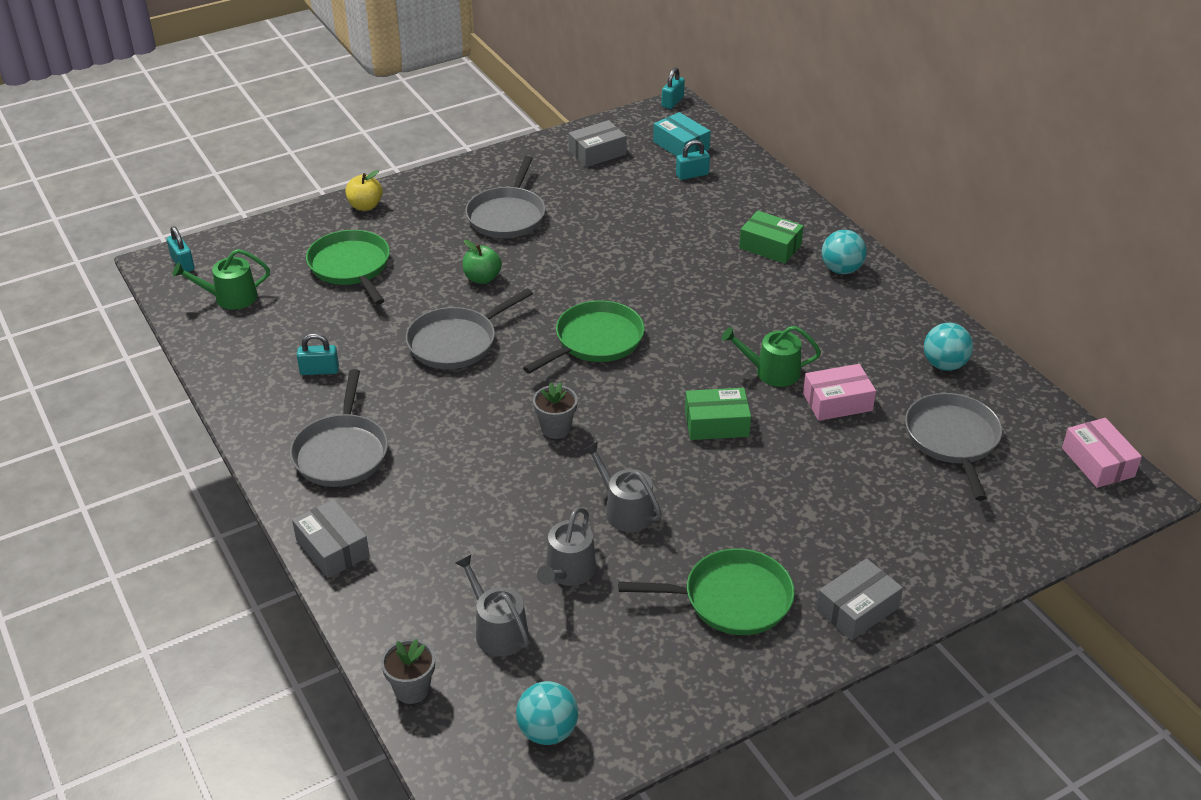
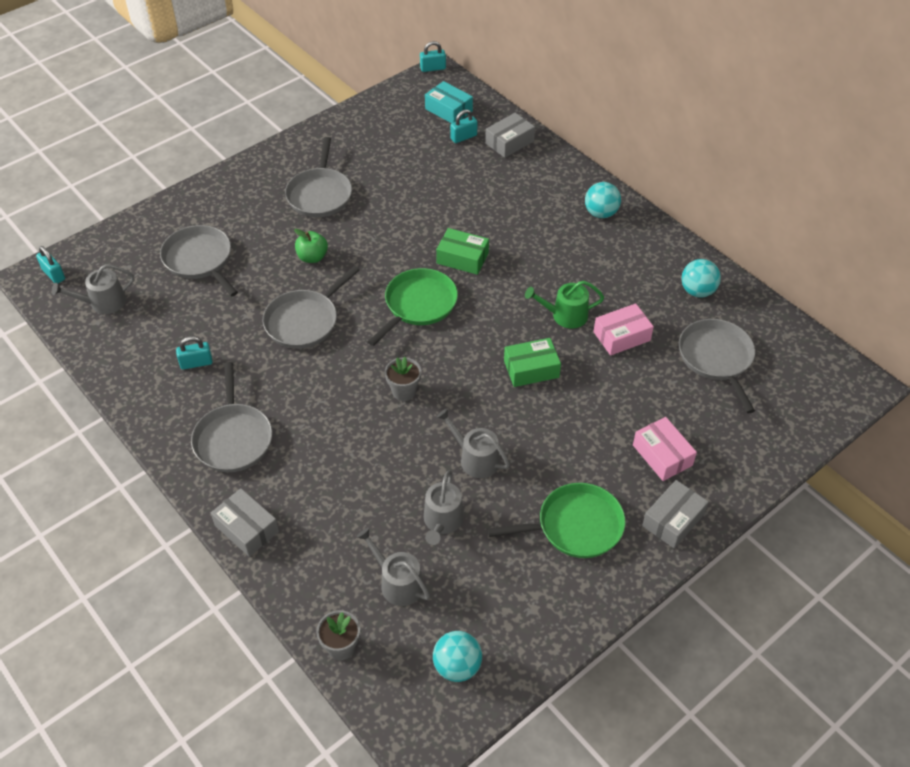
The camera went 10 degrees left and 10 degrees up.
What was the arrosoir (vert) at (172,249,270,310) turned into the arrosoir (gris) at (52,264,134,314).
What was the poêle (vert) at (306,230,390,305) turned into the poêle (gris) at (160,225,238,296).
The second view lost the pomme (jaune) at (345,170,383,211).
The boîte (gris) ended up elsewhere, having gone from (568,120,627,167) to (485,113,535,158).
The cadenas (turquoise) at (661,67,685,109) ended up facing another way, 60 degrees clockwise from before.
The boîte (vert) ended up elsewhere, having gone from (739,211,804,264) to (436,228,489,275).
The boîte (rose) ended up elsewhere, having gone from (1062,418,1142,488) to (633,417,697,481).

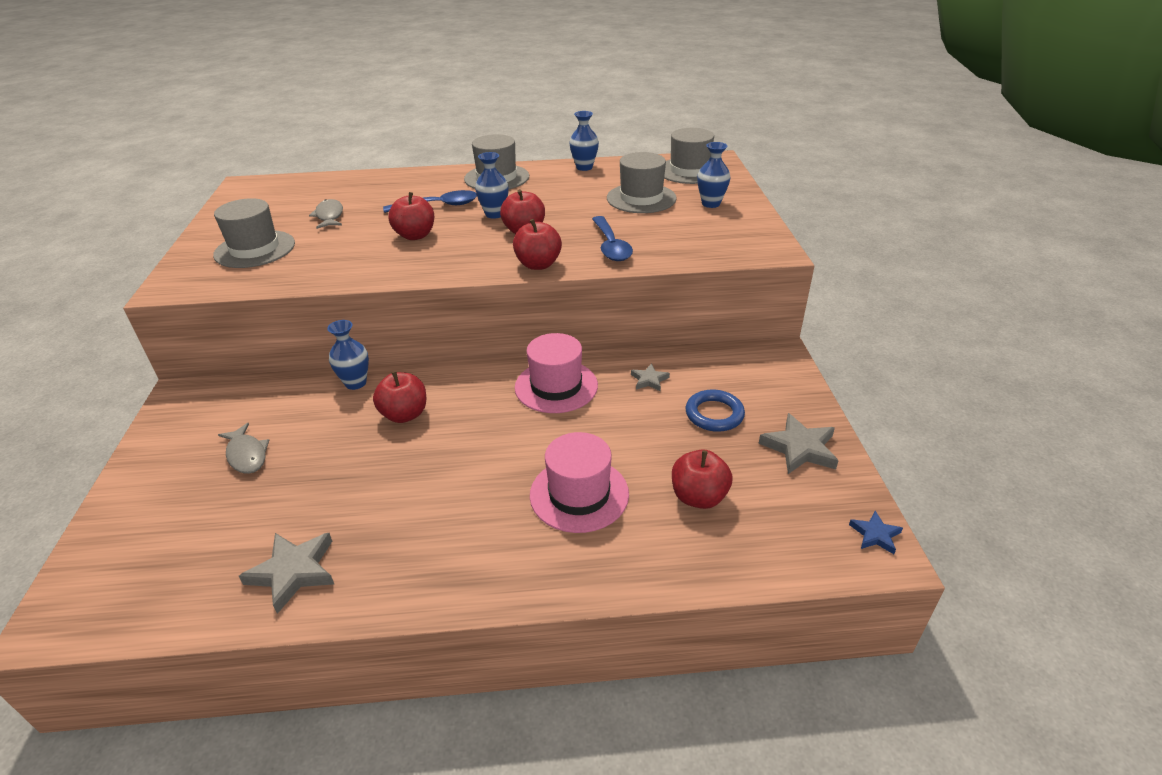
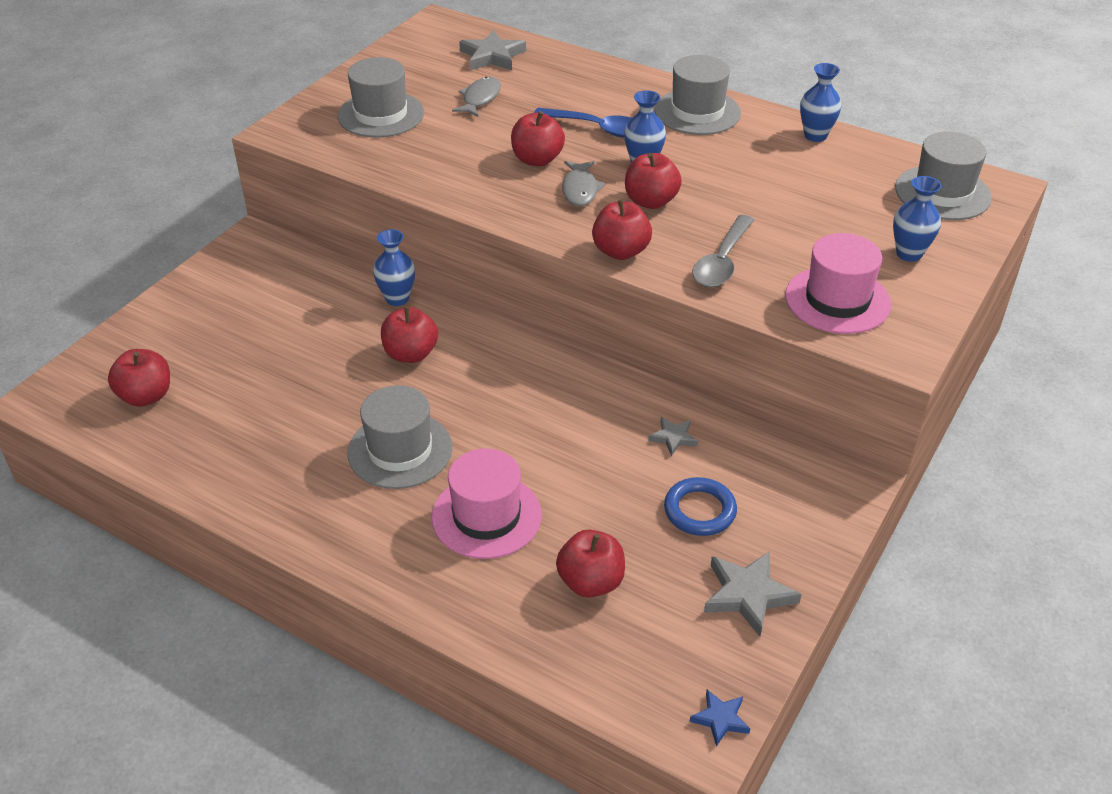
The camera went 35 degrees right and 5 degrees up.
The poisson (gris) ended up elsewhere, having gone from (218,423,269,474) to (562,161,605,206).
The étoile (gris) ended up elsewhere, having gone from (239,533,334,614) to (459,30,526,70).
The chapeau (rose) ended up elsewhere, having gone from (515,333,598,413) to (785,233,891,334).
What was the cuillère (bleu) at (592,216,633,261) turned into the cuillère (gris) at (692,215,754,287).
The chapeau (gris) ended up elsewhere, having gone from (607,152,677,213) to (348,385,452,489).
The second view gained the pomme (rouge) at (108,349,170,407).

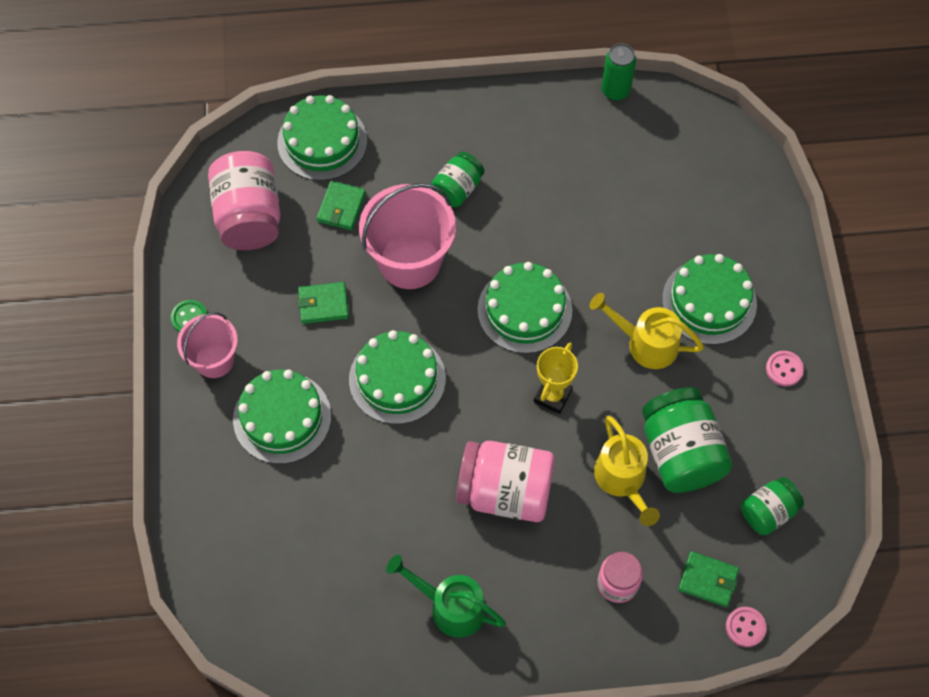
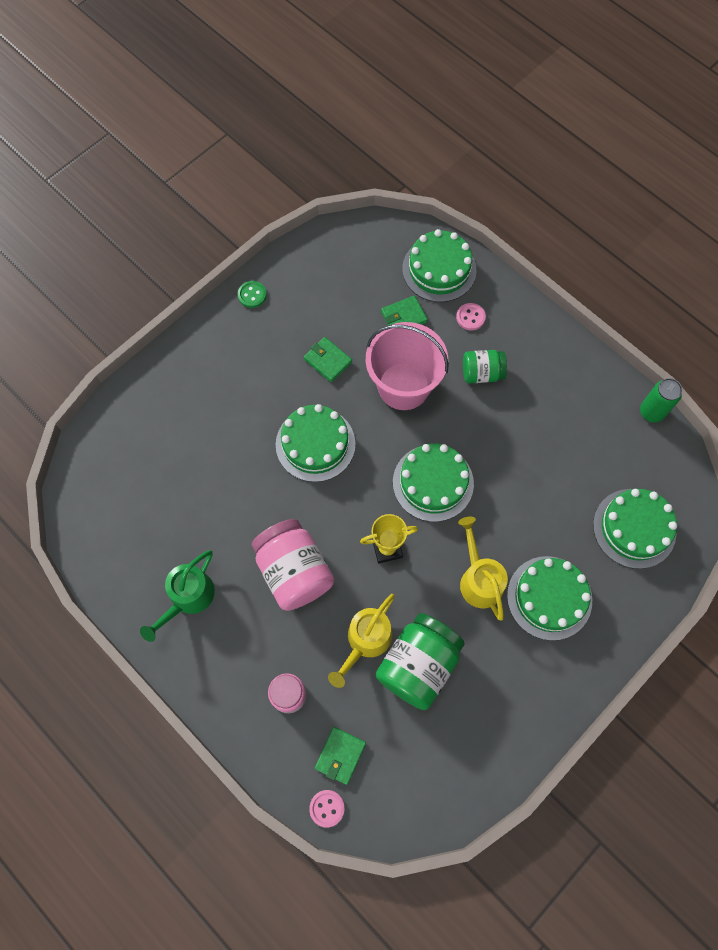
The camera went 50 degrees right and 5 degrees up.
The second view lost the seau (rose) at (177,312,238,378).
The second view lost the bocal (rose) at (208,151,280,250).
The gâteau (vert) ended up elsewhere, having gone from (233,370,331,464) to (593,489,677,569).
The arrosoir (vert) at (386,555,506,638) ended up facing another way, 135 degrees counterclockwise from before.
The portefeuille (vert) at (678,551,739,607) ended up facing another way, 45 degrees clockwise from before.
The second view lost the bocal (vert) at (741,477,804,535).
The bouton (rose) ended up elsewhere, having gone from (766,351,804,386) to (456,303,486,331).

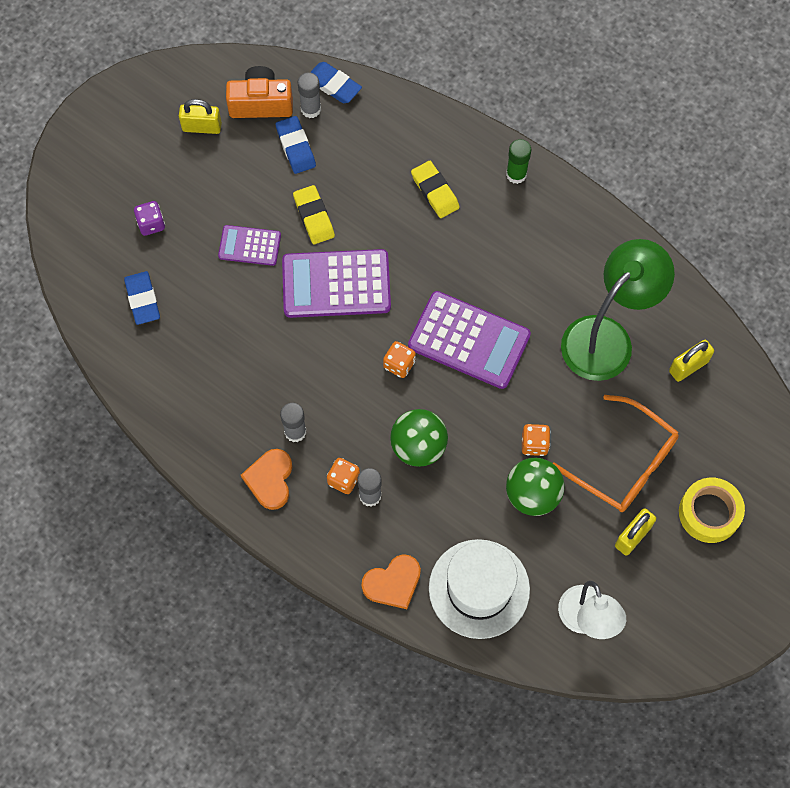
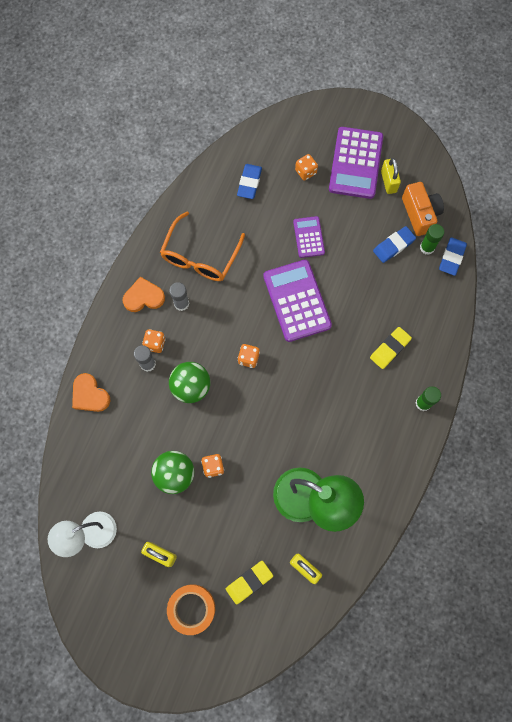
The camera went 75 degrees right and 5 degrees up.
The gomme (bleu) at (124,271,160,325) ended up facing another way, 45 degrees counterclockwise from before.
What was the dé (violet) at (134,201,165,236) turned into the dé (orange) at (295,154,318,181).
The gomme (jaune) ended up elsewhere, having gone from (293,185,335,244) to (226,561,273,604).
What was the bâton de colle (gris) at (298,72,321,118) turned into the bâton de colle (vert) at (420,224,444,255).
The calculatrice (violet) ended up elsewhere, having gone from (408,291,531,389) to (329,127,383,199).
The second view lost the chapeau (blanc) at (429,539,530,639).
The lunettes (orange) ended up elsewhere, having gone from (553,395,679,512) to (160,212,245,281).
What was the ruban adhésif (jaune) at (679,478,745,543) turned into the ruban adhésif (orange) at (167,584,215,635).

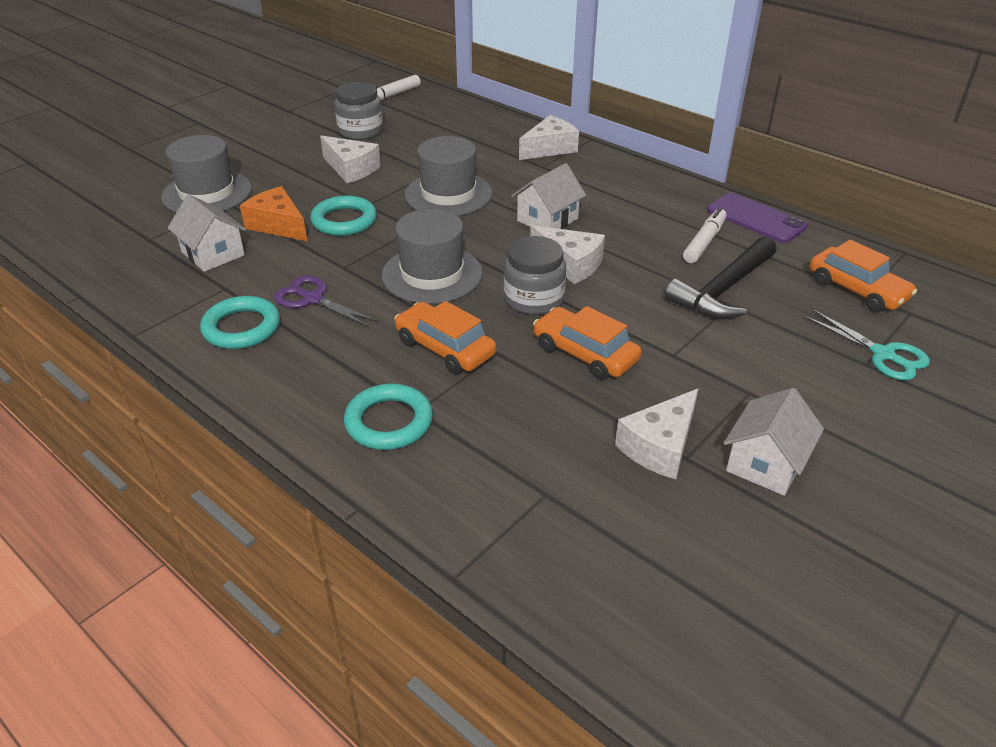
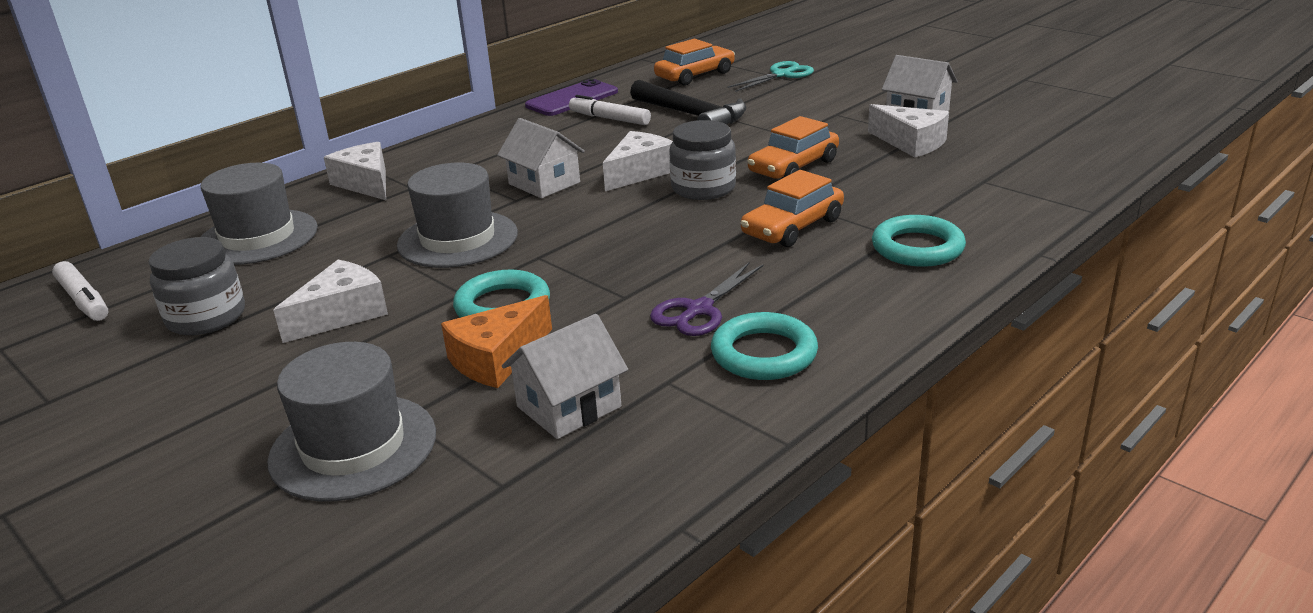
The camera went 85 degrees left and 10 degrees down.
The chapeau (gris) ended up elsewhere, having gone from (382,209,483,304) to (201,163,318,265).

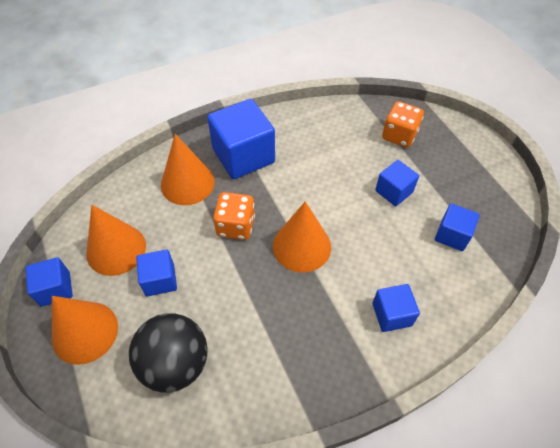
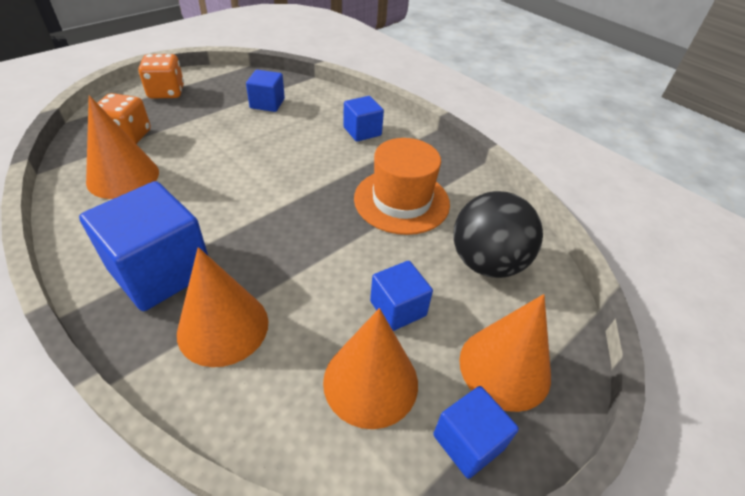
The camera went 110 degrees left and 10 degrees down.
The dé (orange) ended up elsewhere, having gone from (213,192,255,240) to (138,54,184,98).
The cône (orange) ended up elsewhere, having gone from (273,201,331,272) to (86,95,159,199).
The second view lost the cube (bleu) at (375,160,419,206).
The second view gained the chapeau (orange) at (354,138,450,235).

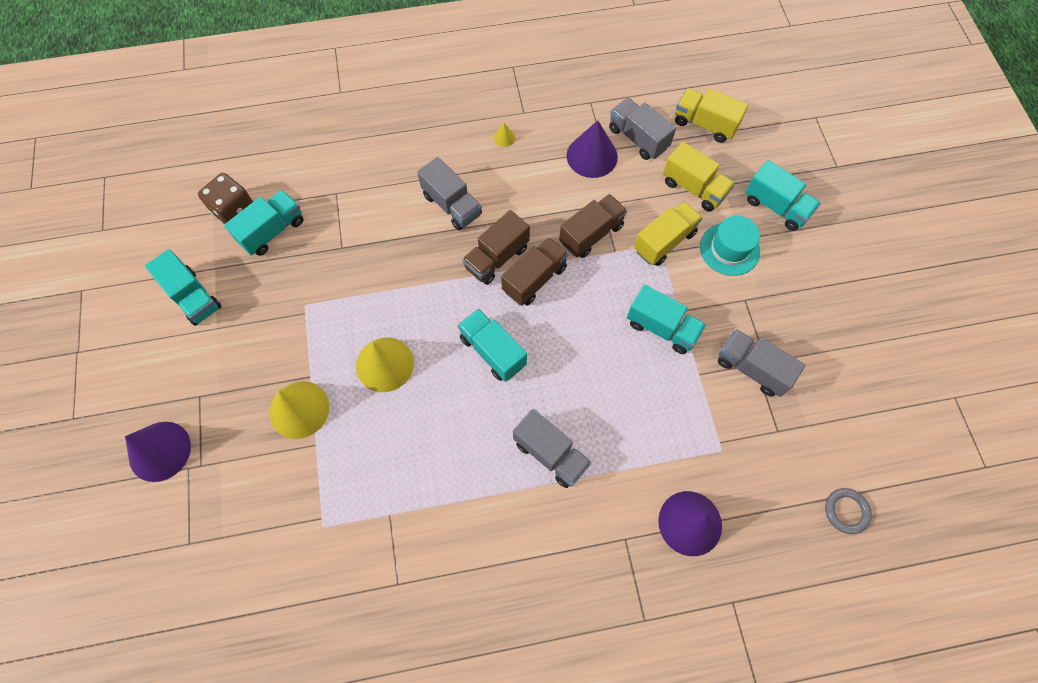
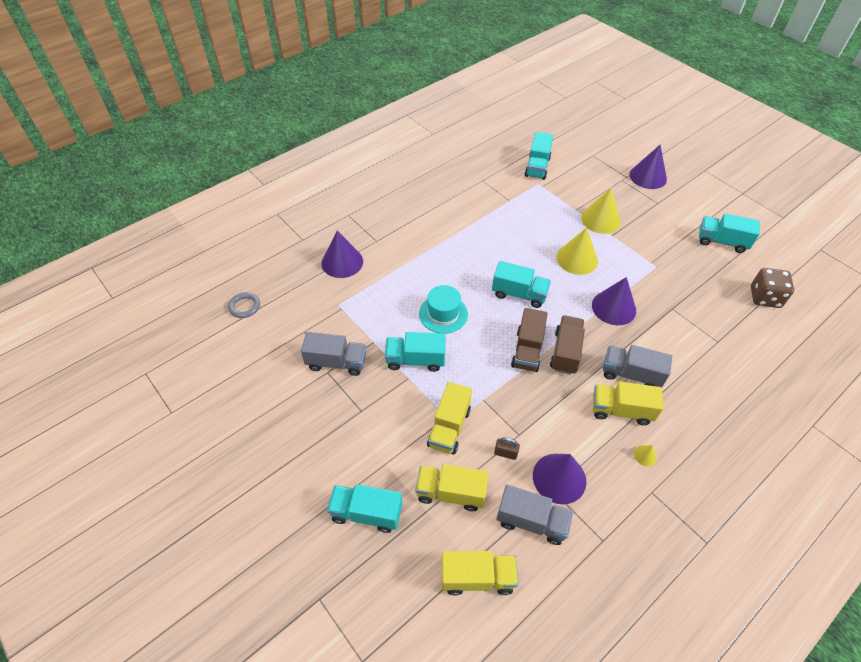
The camera went 150 degrees right and 15 degrees down.
The camion (turquoise) ended up elsewhere, having gone from (224,190,304,256) to (525,132,553,180).
The second view lost the camion (gris) at (513,409,592,488).
The second view lost the camion (marron) at (559,194,627,258).
The chapeau (turquoise) ended up elsewhere, having gone from (700,216,760,276) to (419,285,468,334).
The second view gained the cadenas (marron) at (494,437,520,460).
The second view gained the cône (violet) at (592,277,636,325).
The second view gained the camion (jaune) at (593,382,663,425).

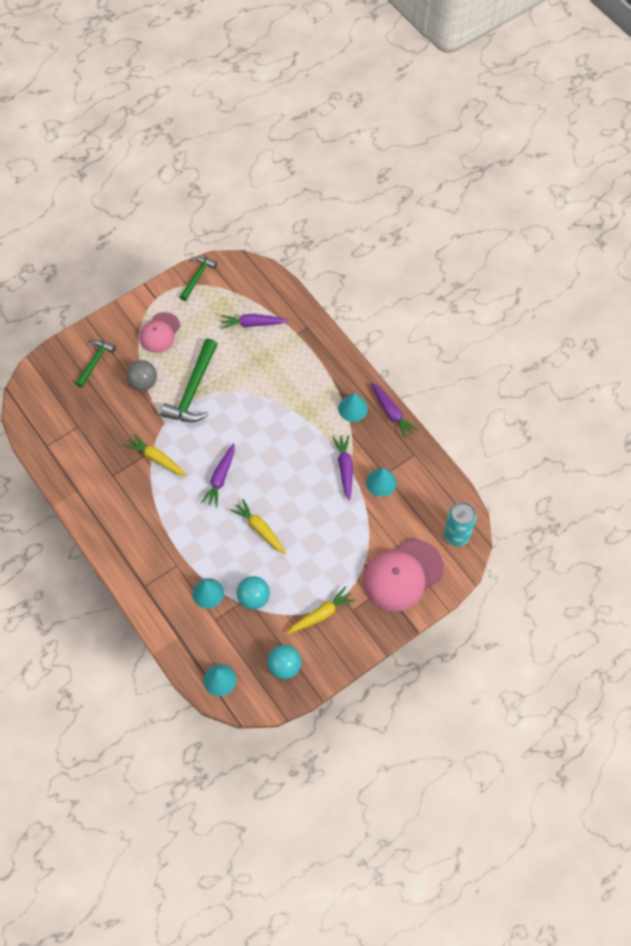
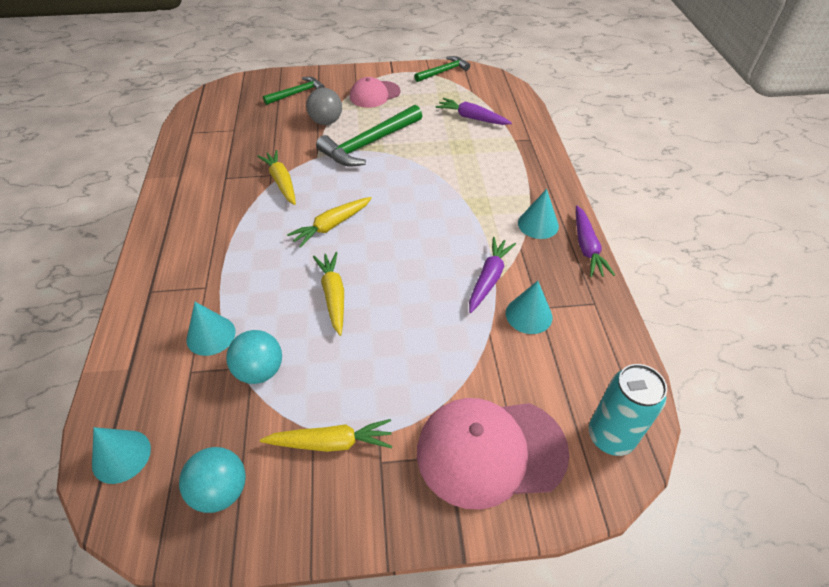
The camera went 30 degrees right and 15 degrees down.
What was the carotte (violet) at (201,443,235,508) turned into the carotte (jaune) at (287,197,372,248).

